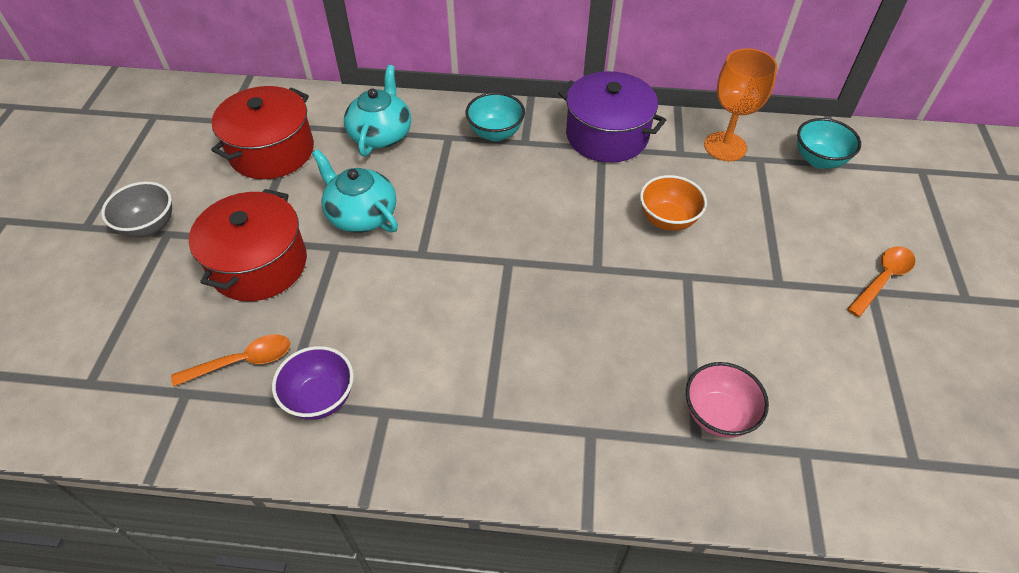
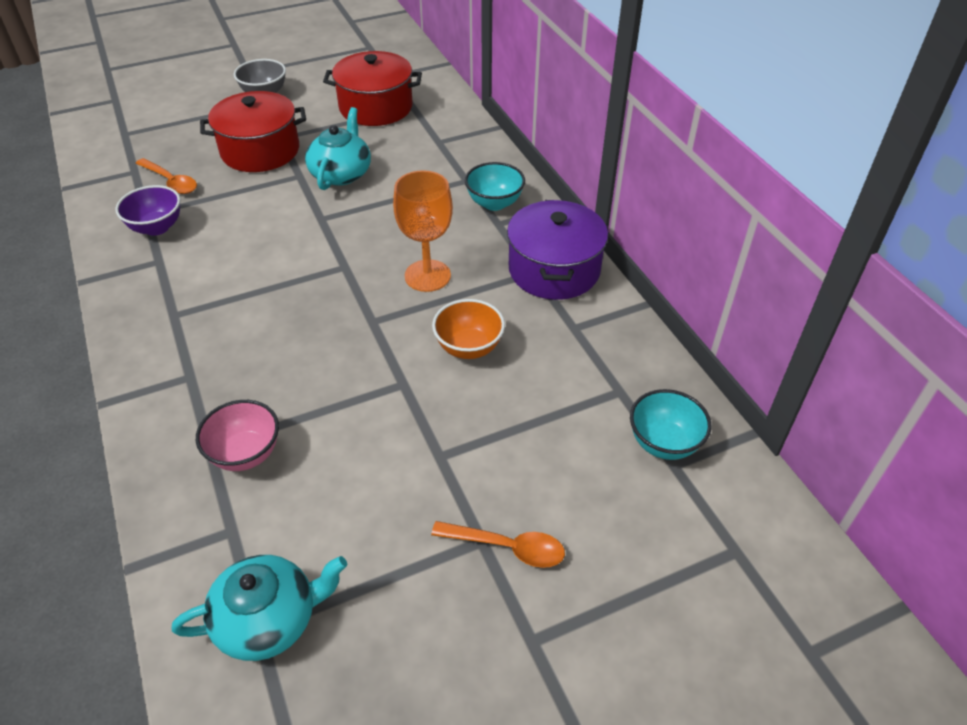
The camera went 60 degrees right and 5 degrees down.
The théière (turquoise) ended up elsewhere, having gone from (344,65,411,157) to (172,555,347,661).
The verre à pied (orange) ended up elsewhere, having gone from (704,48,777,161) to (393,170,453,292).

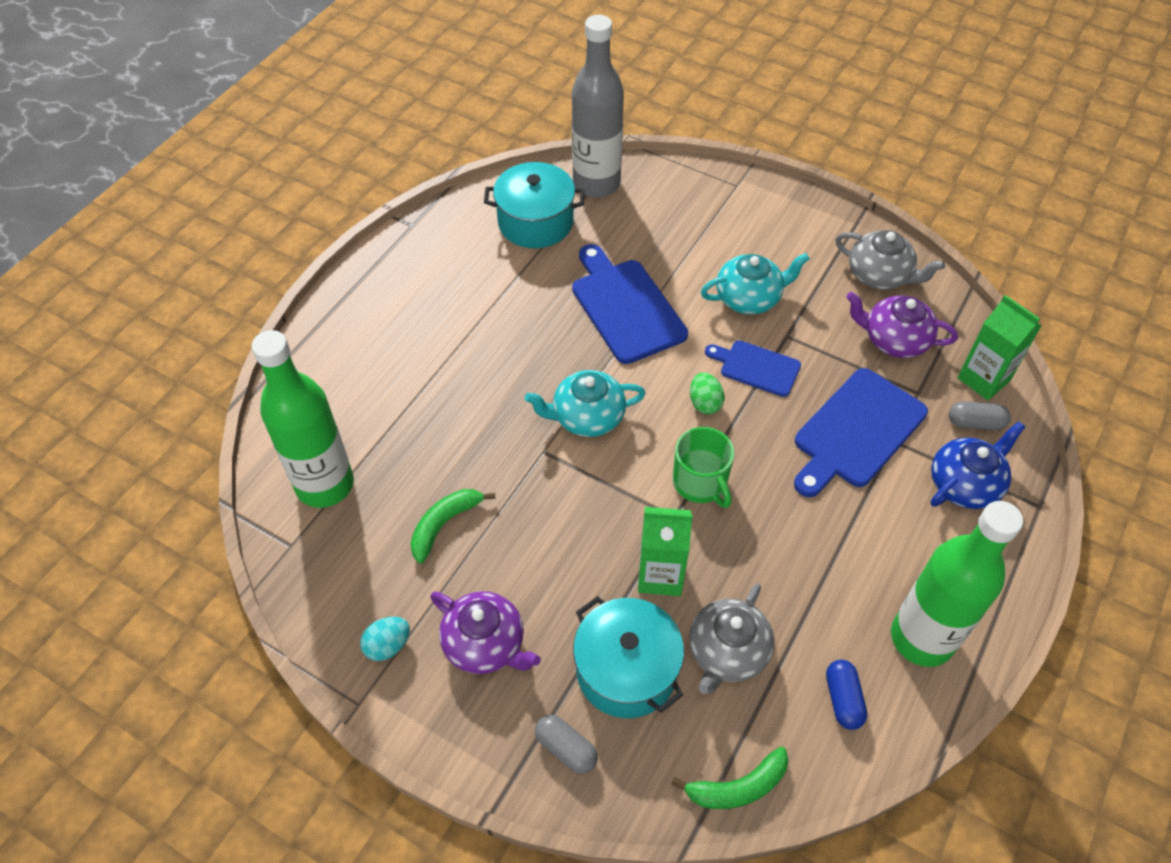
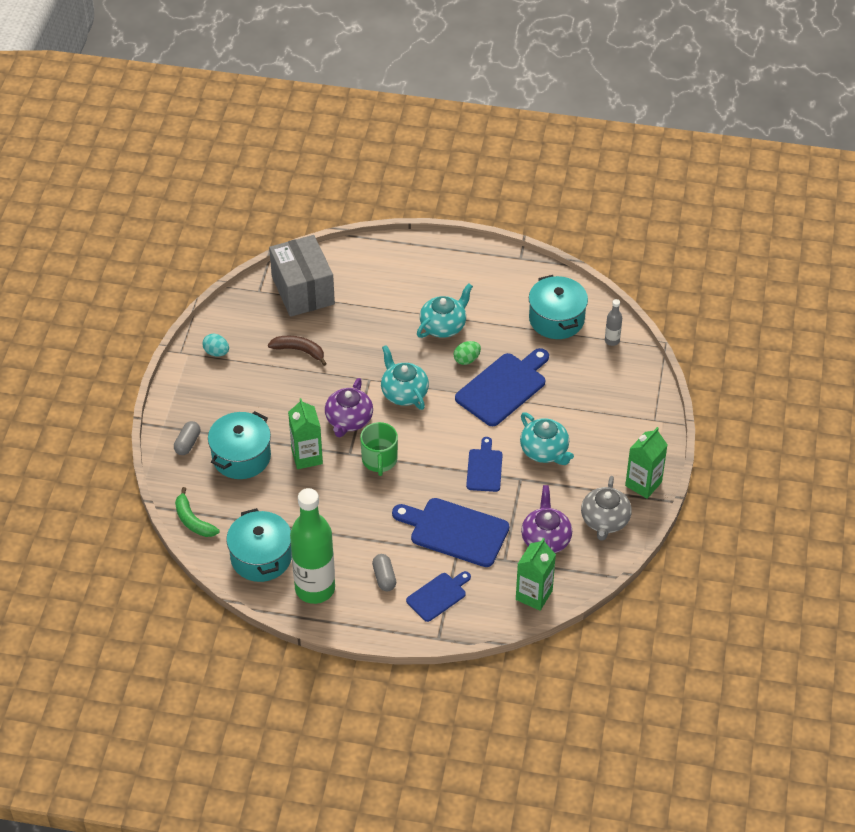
The camera went 70 degrees right and 5 degrees down.
Where the bouteille (vert) stood at (252,330,354,508), the boîte (gris) came to stand at (269,235,335,317).
What was the banane (vert) at (411,489,496,564) turned into the banane (marron) at (268,336,327,366).
The théière (violet) ended up elsewhere, having gone from (430,591,541,674) to (325,378,373,437).
The size of the bouteille (gris) at (572,15,624,198) changed by a factor of 0.41.
The tasse (vert) at (673,427,734,508) ended up facing another way, 45 degrees counterclockwise from before.
The second view lost the théière (gris) at (689,583,774,694).
The œuf (vert) ended up elsewhere, having gone from (690,372,725,414) to (454,341,481,365).
Where the gélule (bleu) stood at (826,660,867,730), the marmite (turquoise) came to stand at (226,508,292,582).
Where the théière (bleu) stood at (931,421,1025,509), the planche à découper (bleu) came to stand at (406,571,471,622).
The gélule (gris) ended up elsewhere, having gone from (949,401,1011,431) to (372,554,396,591).
The second view gained the théière (turquoise) at (417,284,473,338).
The second view gained the brique de lait (vert) at (625,427,667,499).

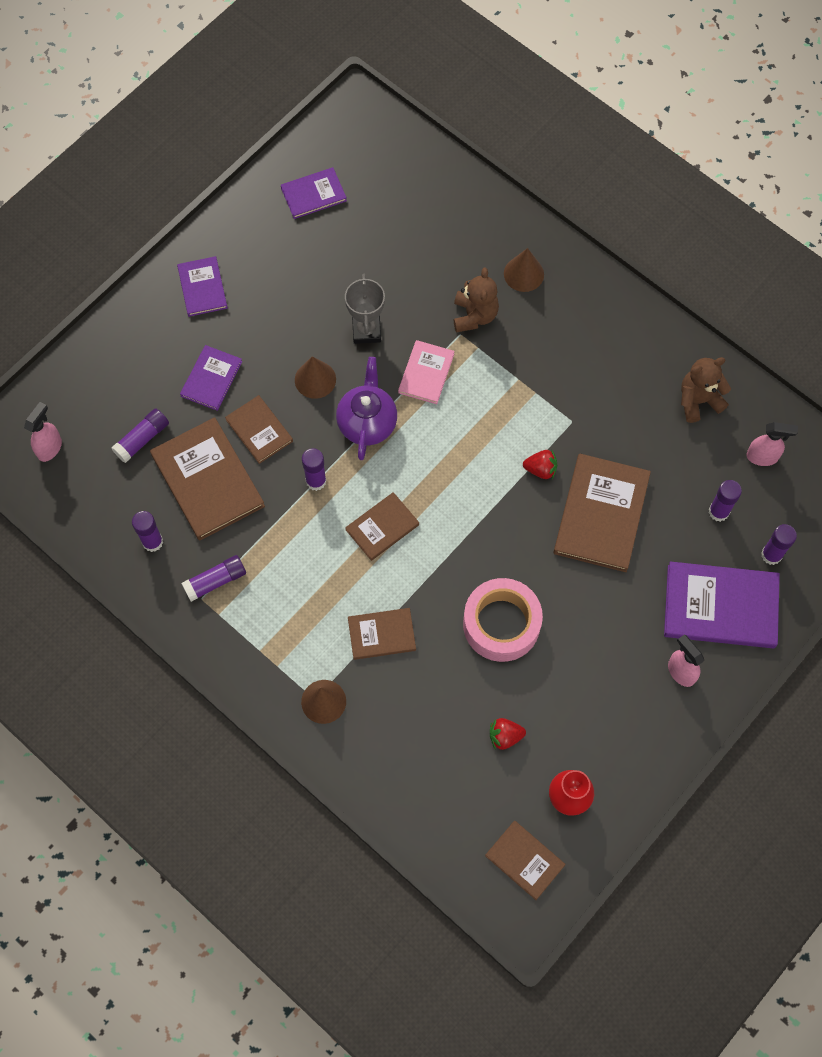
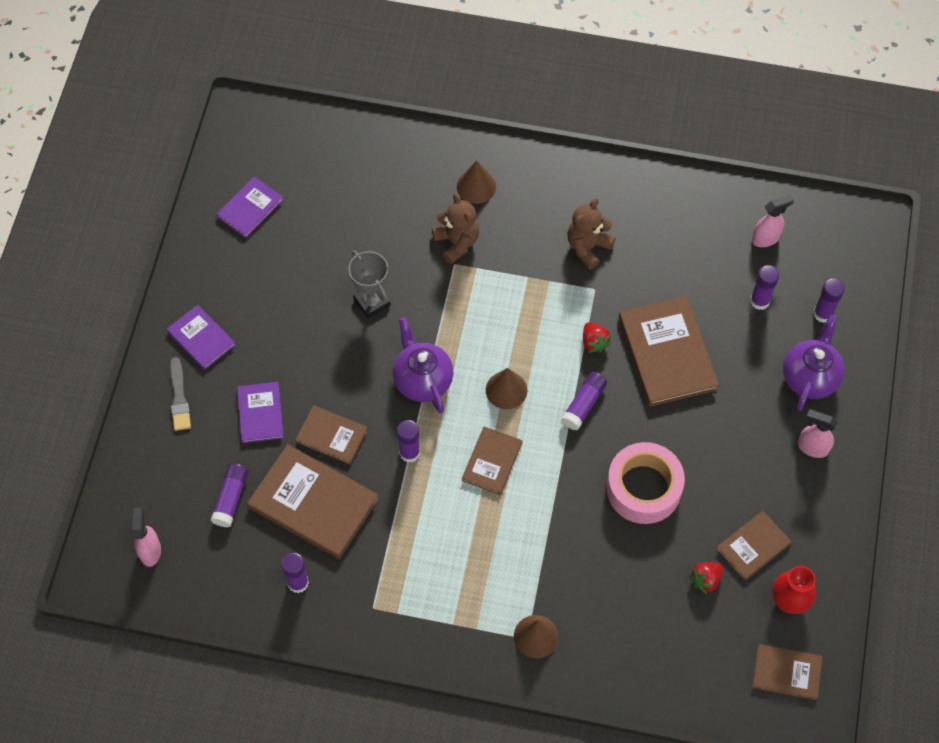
The camera went 30 degrees left and 5 degrees down.
The bâton de colle (violet) ended up elsewhere, having gone from (181,555,246,602) to (561,372,607,430).
The cône (marron) ended up elsewhere, having gone from (295,356,336,399) to (486,368,527,409).
The livre (marron) ended up elsewhere, having gone from (348,608,416,660) to (716,510,792,580).
The second view lost the livre (rose) at (398,340,455,404).
The fraise (rouge) at (523,450,557,479) ended up facing another way, 90 degrees clockwise from before.
Where the livre (violet) stood at (664,562,780,648), the théière (violet) came to stand at (783,314,845,411).
The ours en peluche (marron) ended up elsewhere, having gone from (681,357,731,423) to (567,198,616,270).
The second view gained the pinceau (gris) at (170,357,191,431).

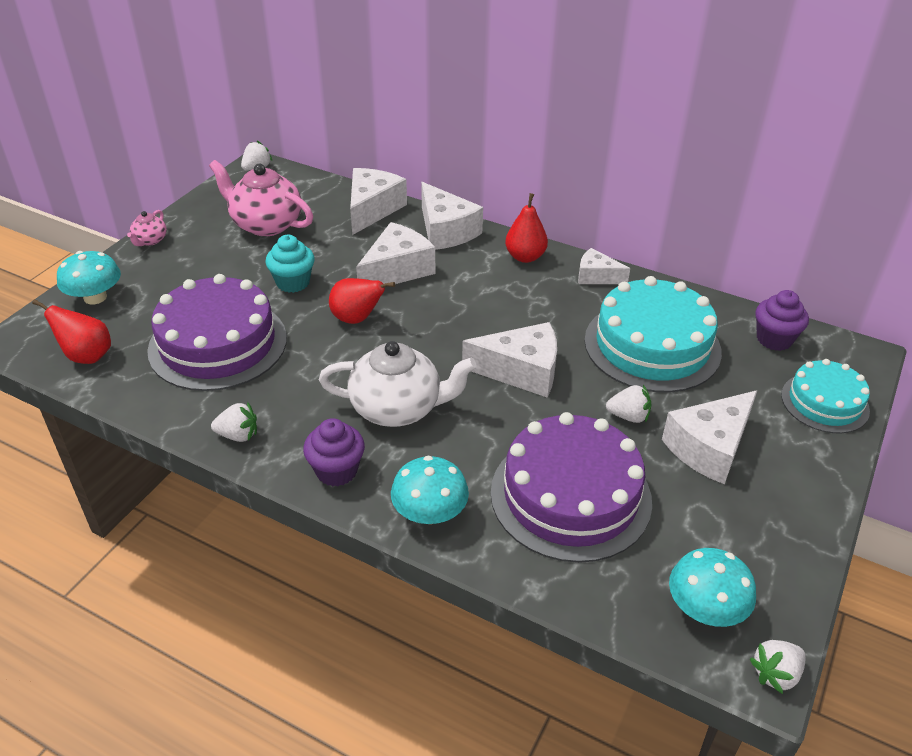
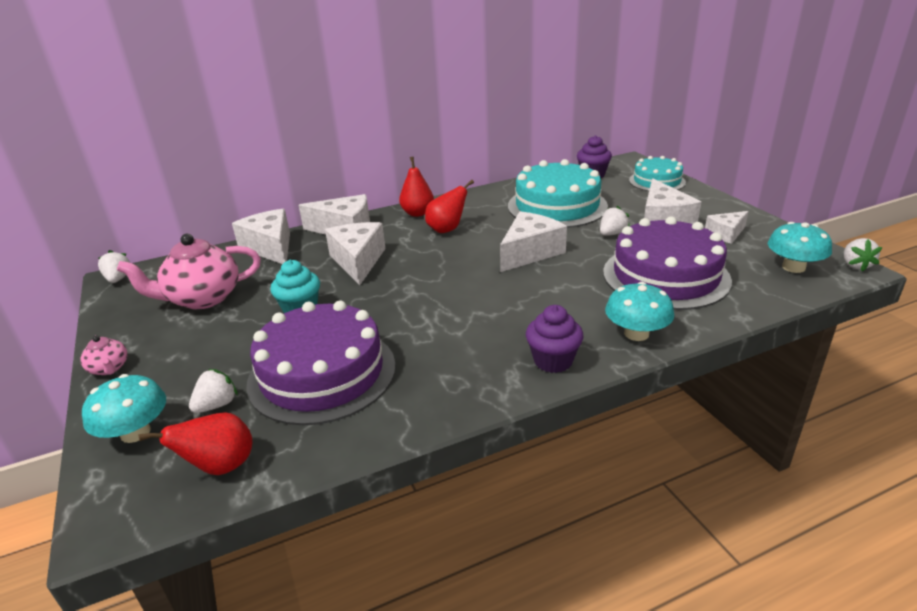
The camera went 50 degrees left and 10 degrees down.
The fraise (blanc) ended up elsewhere, having gone from (211,402,257,442) to (189,369,238,413).
The second view lost the théière (blanc) at (319,341,477,427).
The poire (rouge) ended up elsewhere, having gone from (329,278,395,324) to (425,180,474,233).
The fromage (blanc) ended up elsewhere, having gone from (578,248,630,284) to (705,211,749,244).

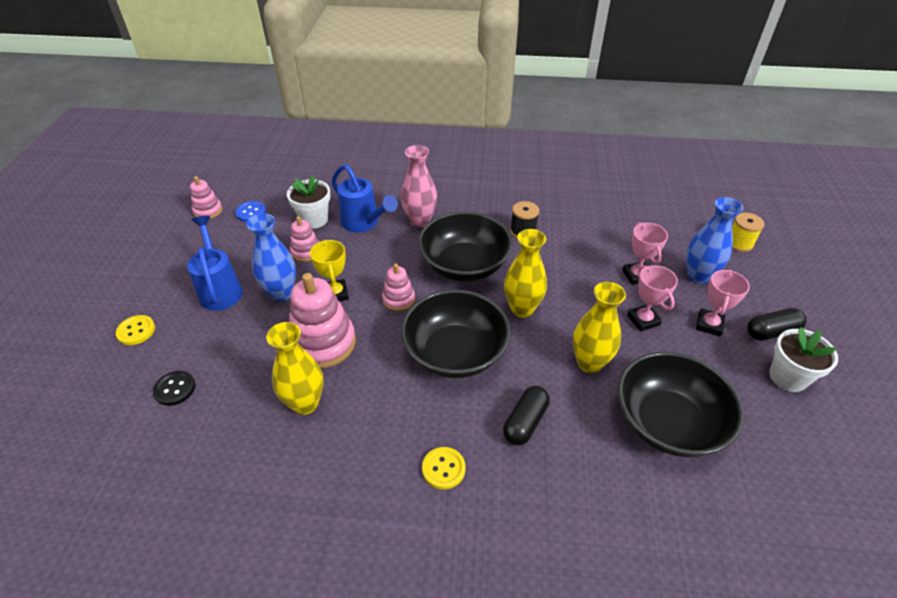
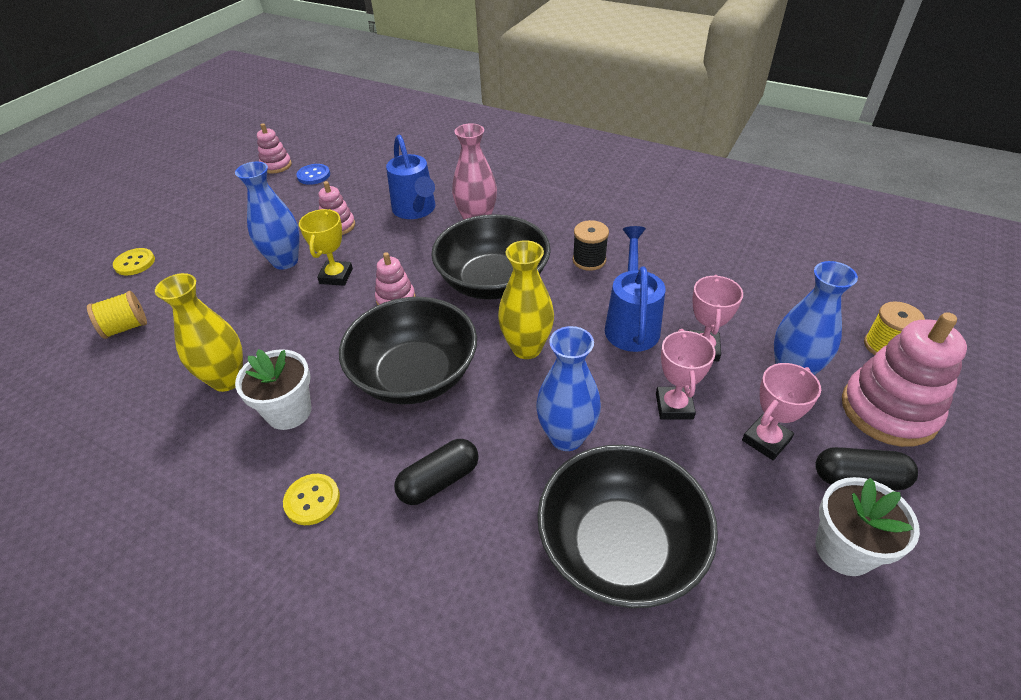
The camera went 25 degrees right and 0 degrees up.
Where the bouton (noir) stood at (153,371,195,406), the bobine (jaune) came to stand at (87,291,147,339).
The arrosoir (bleu) ended up elsewhere, having gone from (187,216,243,311) to (605,226,665,352).
The pot de fleurs (blanc) ended up elsewhere, having gone from (287,175,331,229) to (235,349,312,430).
The jouet à empiler (rose) ended up elsewhere, having gone from (289,273,356,368) to (842,312,967,447).
What was the vase (jaune) at (573,282,626,373) turned into the vase (bleu) at (536,326,601,451).

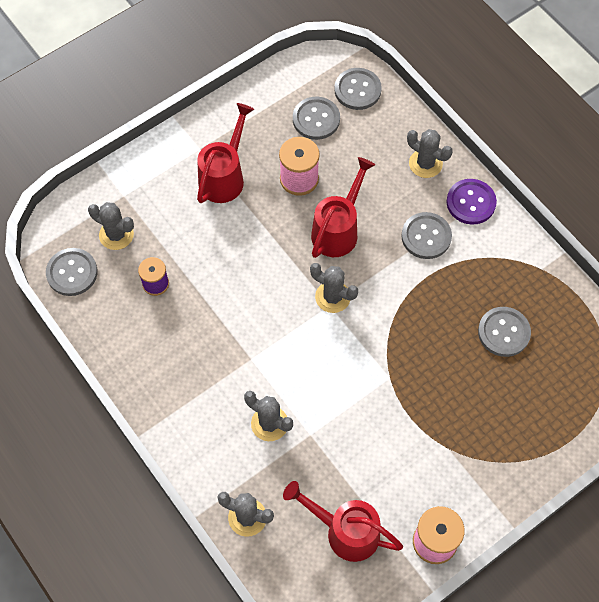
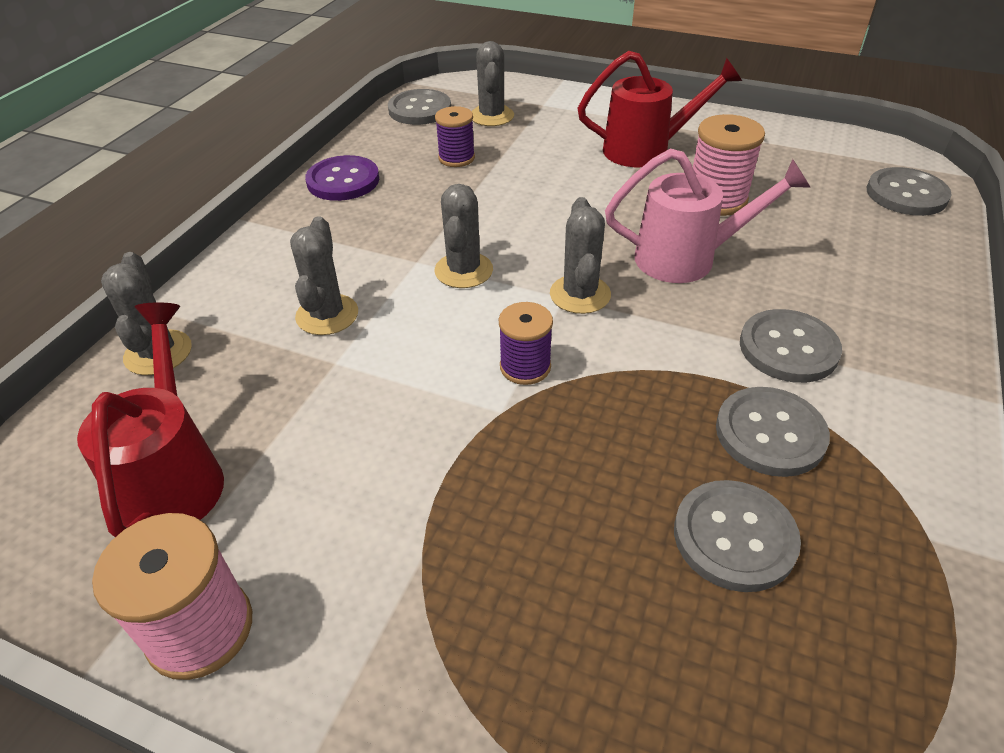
The camera went 60 degrees right and 20 degrees down.
The bouton (gris) ended up elsewhere, having gone from (293,97,340,140) to (716,387,830,477).
What was the arrosoir (rouge) at (311,157,375,258) turned into the arrosoir (rose) at (605,148,811,283).
The cactus (gris) ended up elsewhere, having gone from (407,129,453,178) to (435,184,493,288).
The bouton (violet) ended up elsewhere, having gone from (447,179,497,225) to (305,155,379,201).
The second view gained the bobine (violet) at (499,302,553,385).

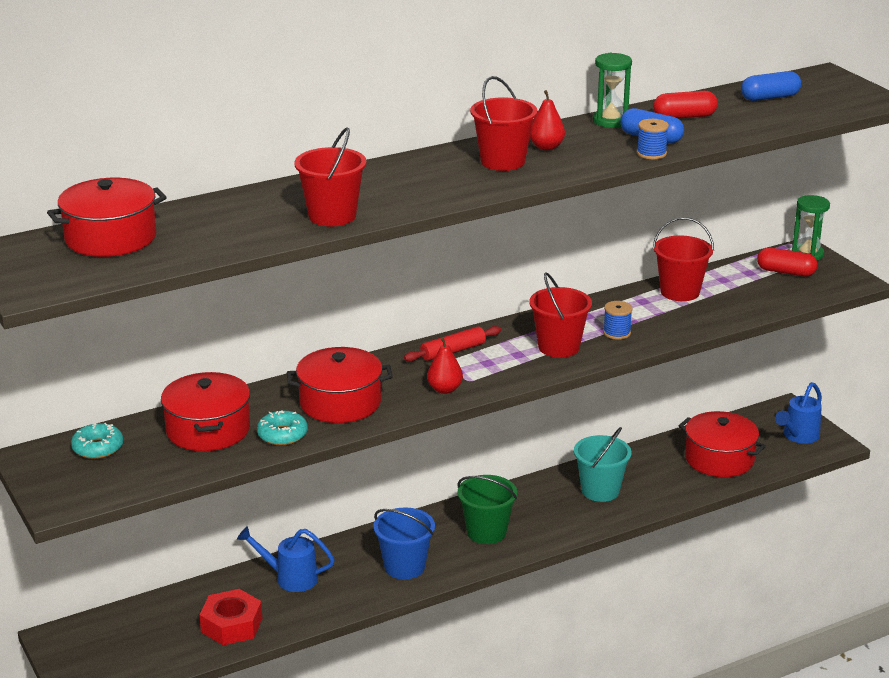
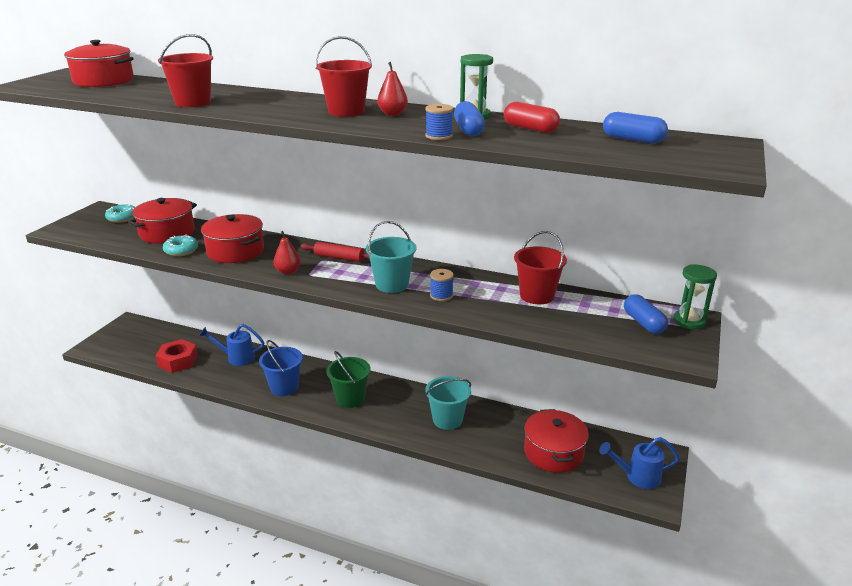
The camera went 50 degrees right and 0 degrees up.
The arrosoir (bleu) at (237,526,335,592) ended up facing another way, 60 degrees counterclockwise from before.
What was the seau (rouge) at (529,272,592,358) turned into the seau (turquoise) at (366,221,416,293).
What was the gélule (rouge) at (757,248,818,276) turned into the gélule (bleu) at (624,294,668,334).

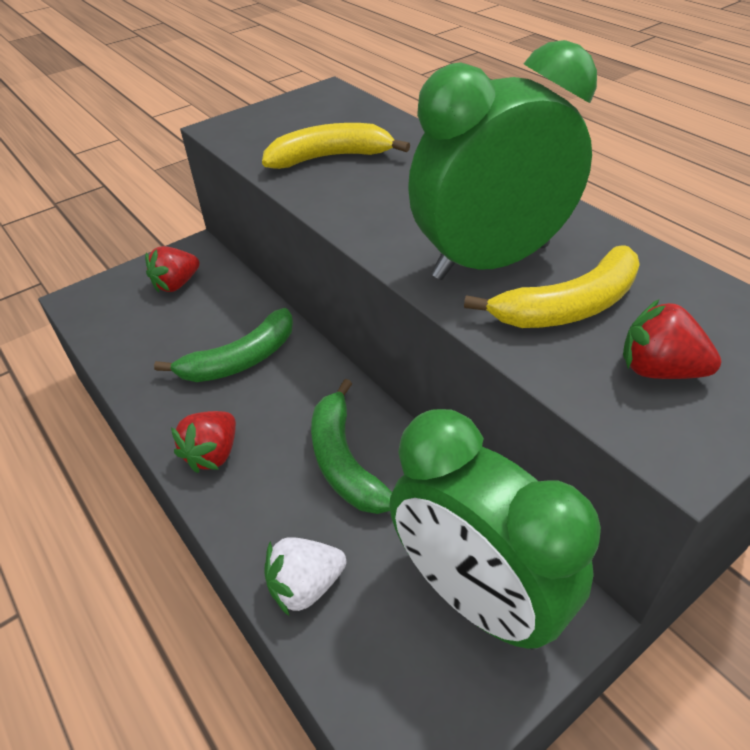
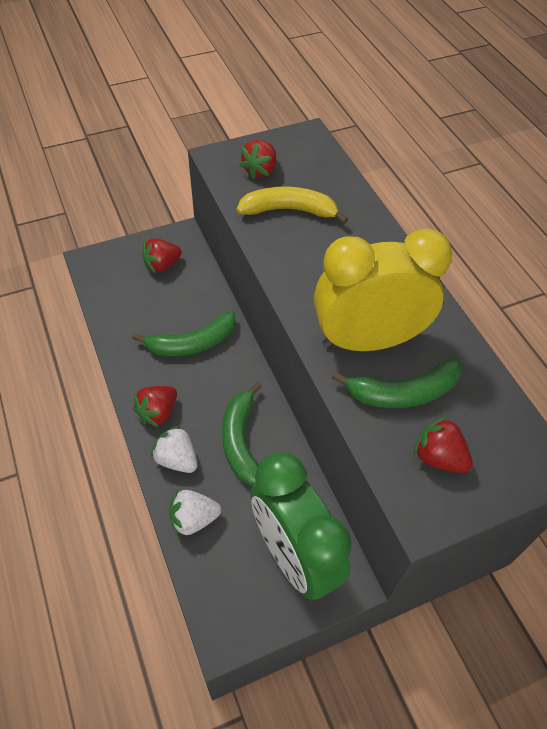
The camera went 10 degrees right and 10 degrees up.
What was the réveil (vert) at (408,40,597,280) turned into the réveil (jaune) at (314,228,453,351).
What was the banane (jaune) at (464,245,640,328) turned into the banane (vert) at (332,357,462,408).
The second view gained the fraise (blanc) at (151,425,198,473).
The second view gained the fraise (rouge) at (239,140,276,179).

